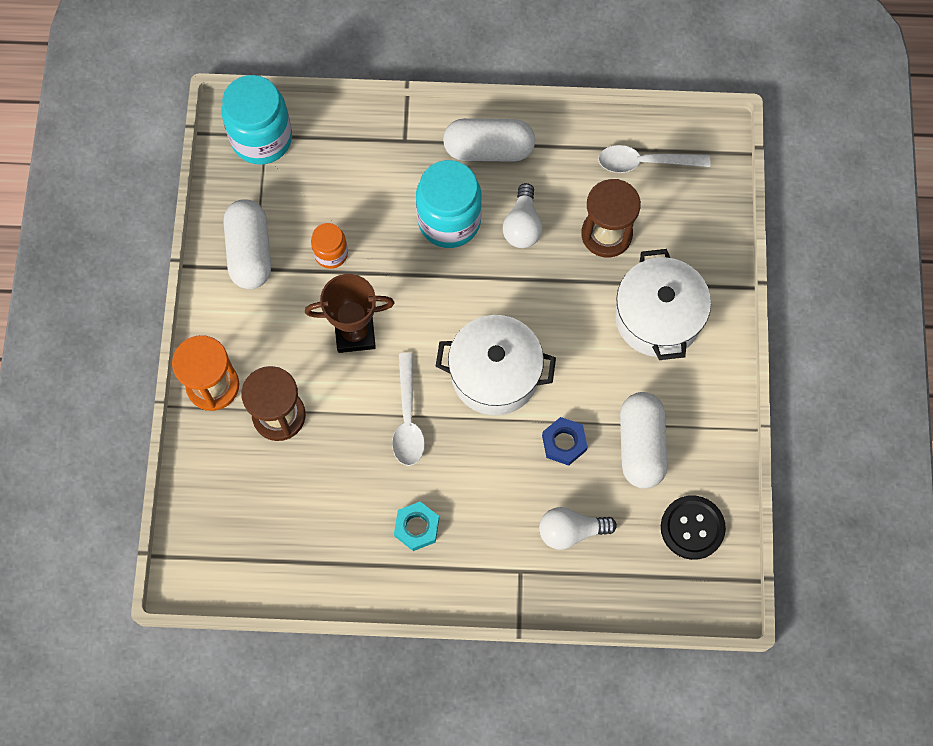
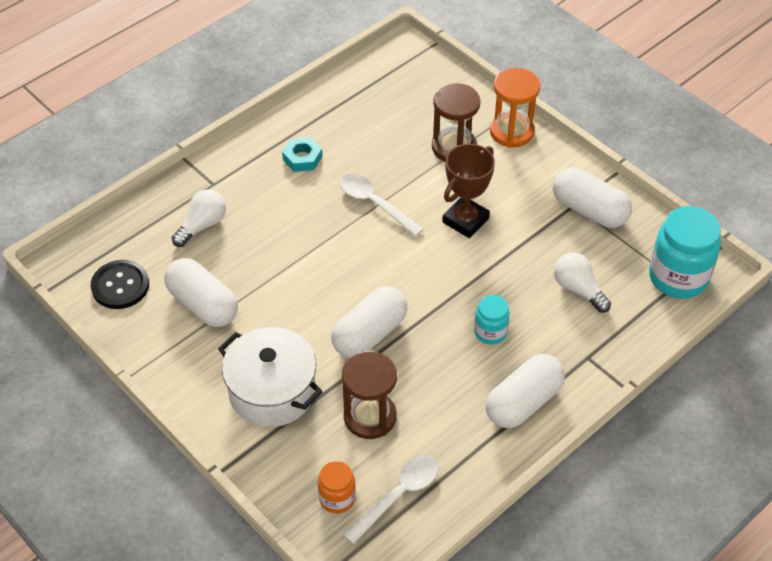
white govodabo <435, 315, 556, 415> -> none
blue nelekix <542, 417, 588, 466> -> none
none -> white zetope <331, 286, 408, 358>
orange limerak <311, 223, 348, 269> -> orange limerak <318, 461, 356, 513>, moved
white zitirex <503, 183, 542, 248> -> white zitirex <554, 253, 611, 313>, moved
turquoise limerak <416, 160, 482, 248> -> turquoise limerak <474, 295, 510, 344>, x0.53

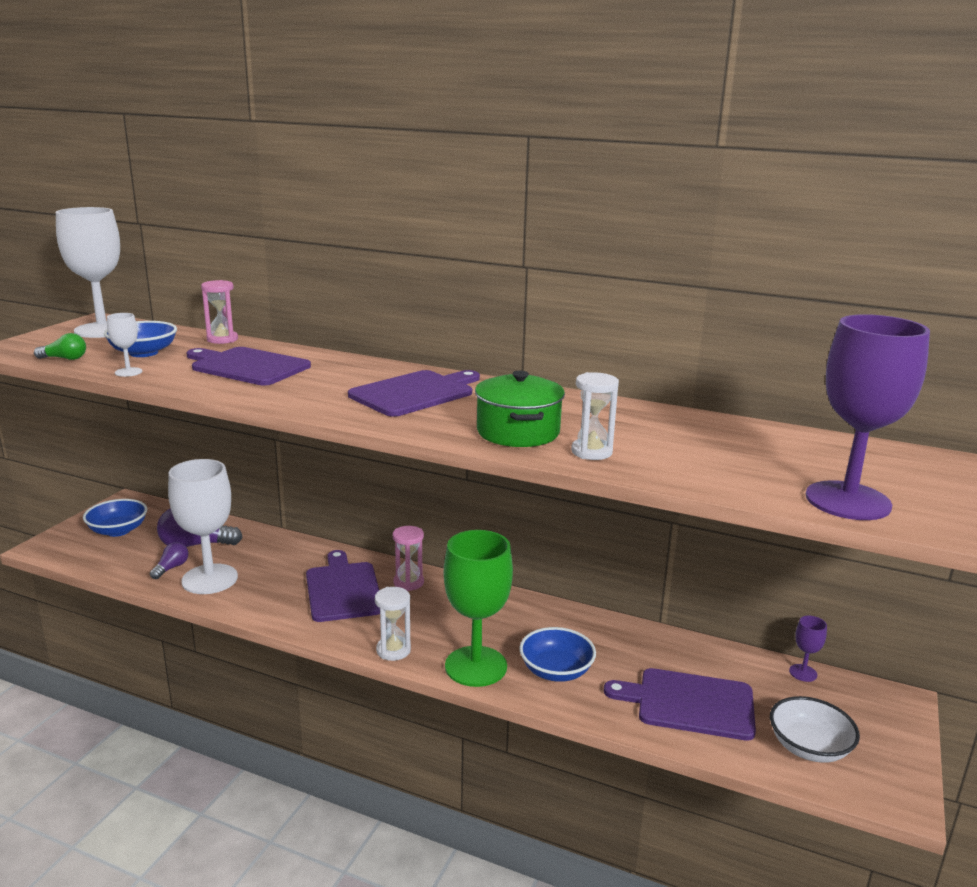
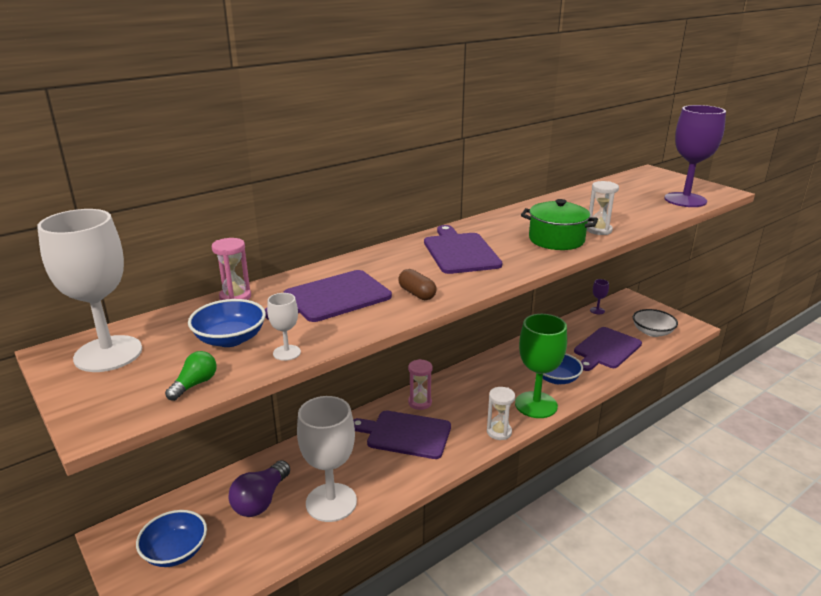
purple zitirex <150, 542, 188, 579> -> none
none -> brown zetope <398, 269, 437, 300>

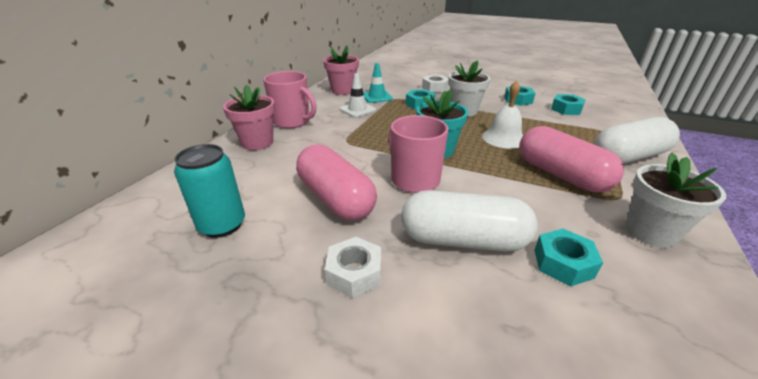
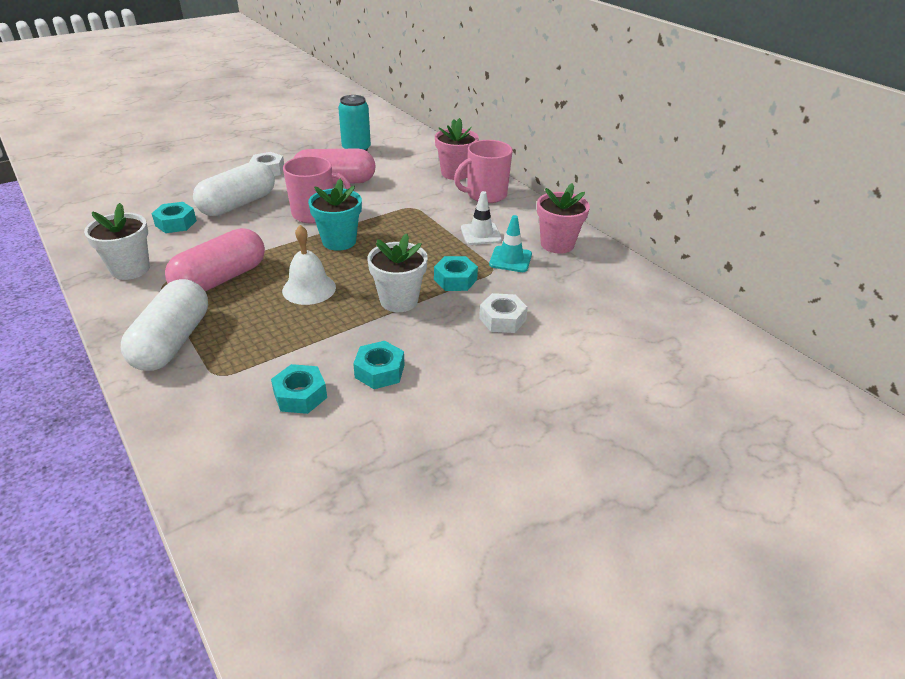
pink zetope <519, 126, 624, 193> -> pink zetope <165, 228, 265, 291>, 45 degrees counterclockwise

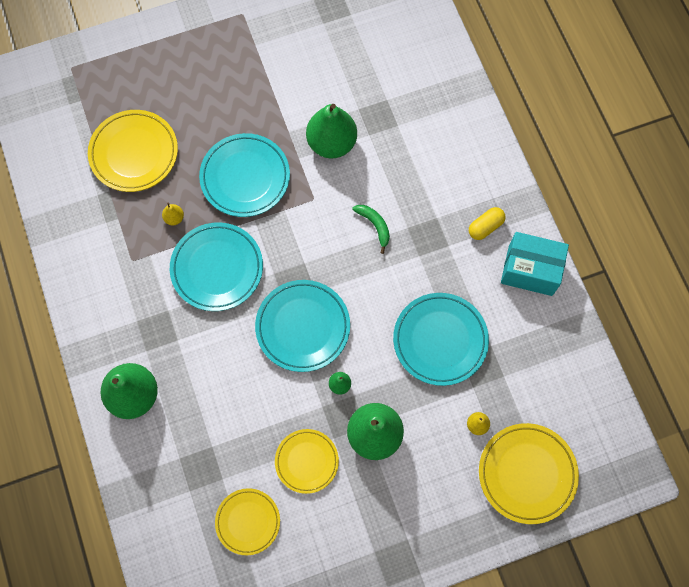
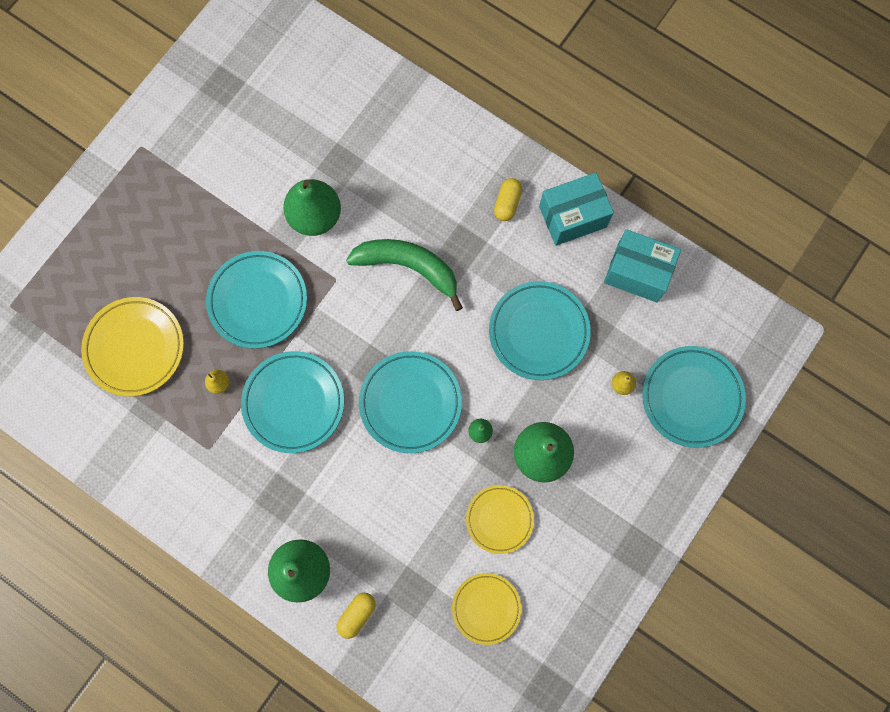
none -> yellow zetope <336, 593, 376, 639>
none -> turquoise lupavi <604, 229, 681, 302>
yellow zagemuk <479, 423, 579, 524> -> turquoise zagemuk <642, 346, 746, 448>
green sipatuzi <352, 205, 390, 254> -> green sipatuzi <346, 239, 463, 311>, x1.99

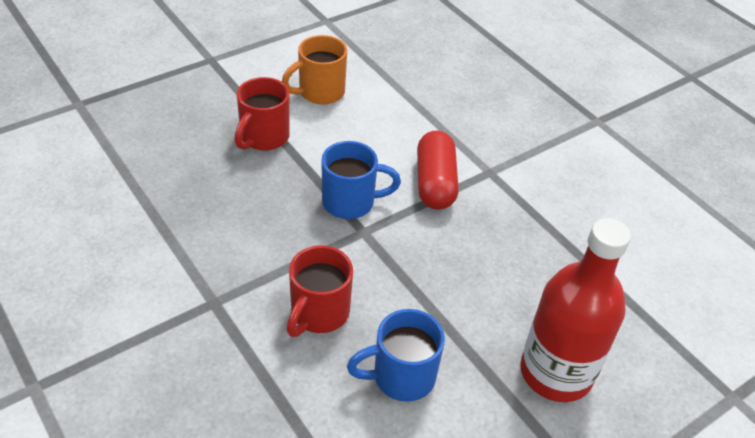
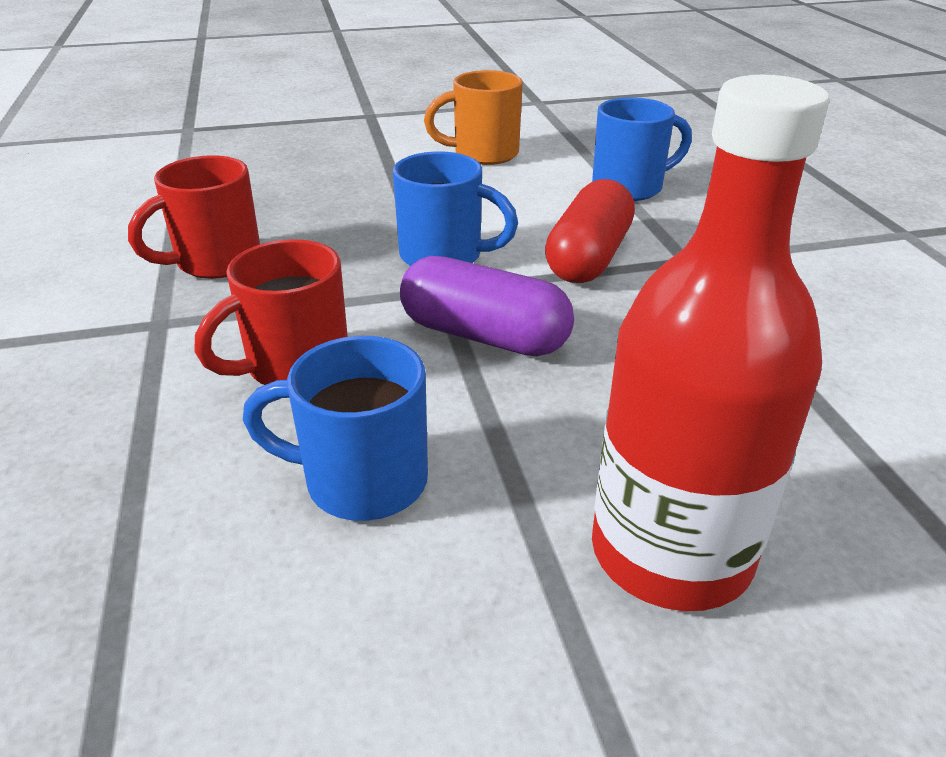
none -> purple zetope <400, 256, 574, 356>
none -> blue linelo <592, 97, 692, 201>
red linelo <235, 77, 290, 151> -> red linelo <128, 155, 260, 279>, moved

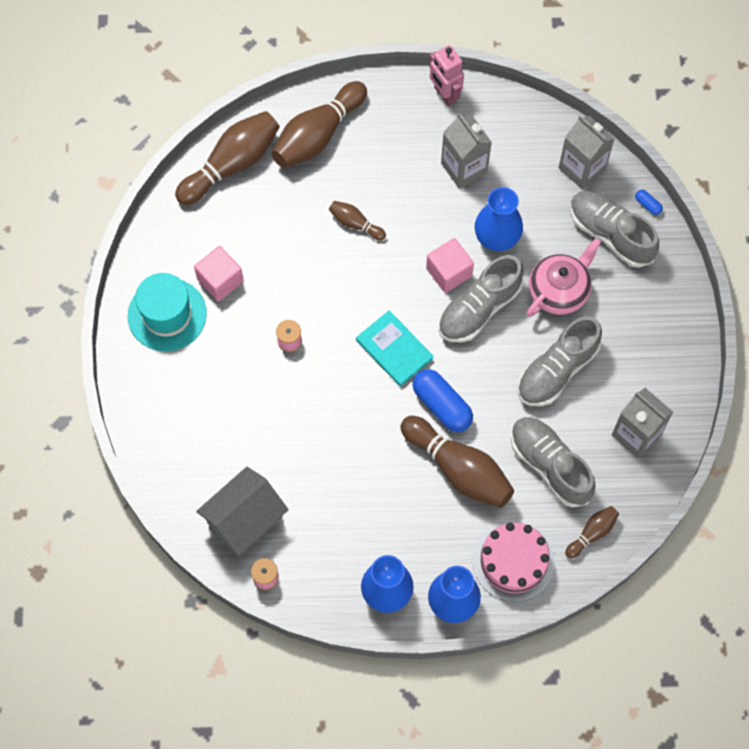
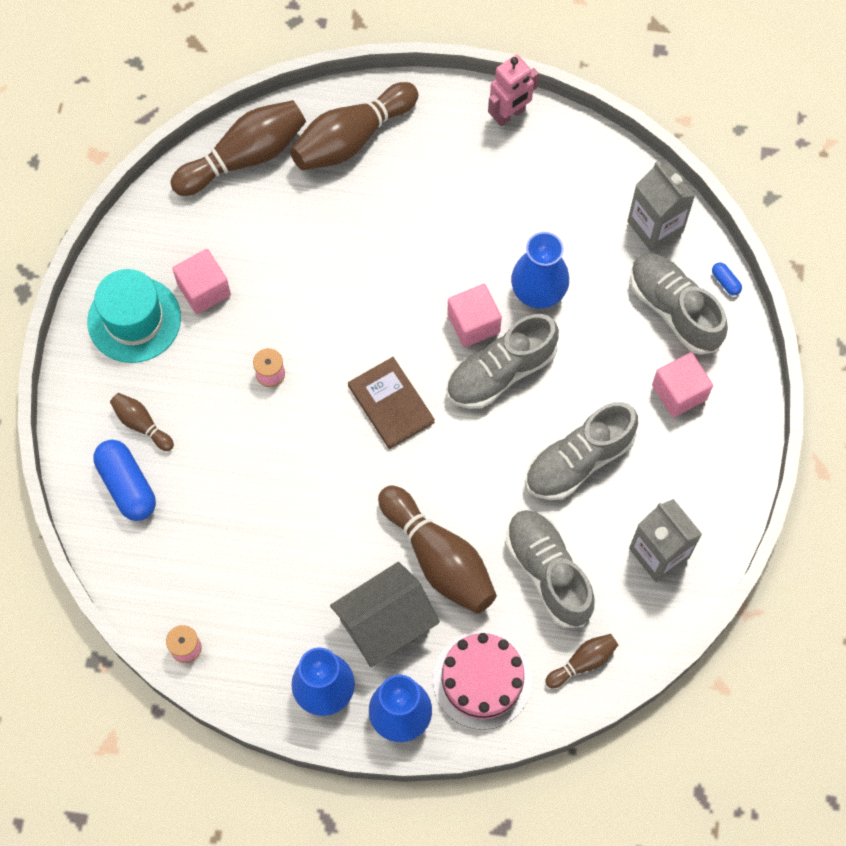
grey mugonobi <441, 113, 492, 189> -> none
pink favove <526, 238, 601, 317> -> none
none -> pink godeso <652, 352, 713, 418>
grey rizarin <196, 467, 289, 556> -> grey rizarin <330, 562, 440, 667>, moved
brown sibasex <329, 201, 386, 241> -> brown sibasex <110, 393, 174, 451>, moved
blue zetope <412, 369, 473, 432> -> blue zetope <94, 440, 156, 521>, moved
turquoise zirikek <356, 310, 434, 387> -> brown zirikek <348, 357, 435, 449>
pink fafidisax <429, 45, 464, 106> -> pink fafidisax <488, 55, 539, 126>, 105 degrees counterclockwise

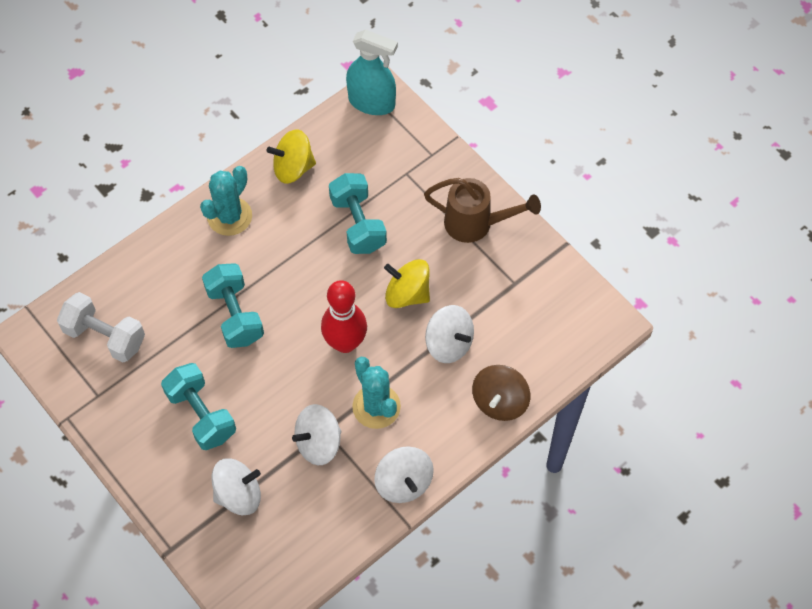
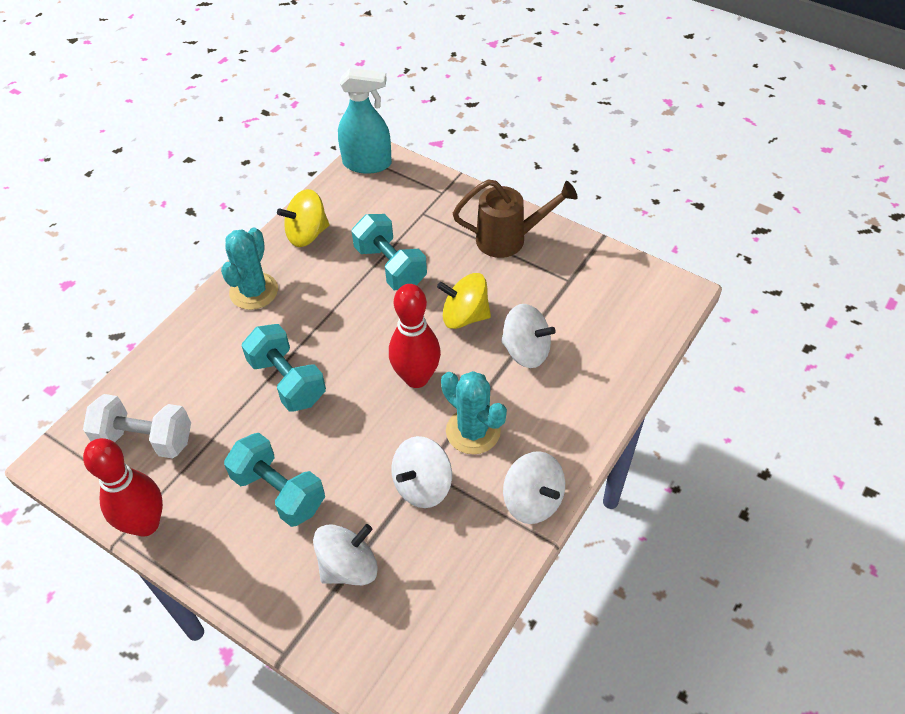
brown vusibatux <472, 365, 530, 421> -> none
none -> red sibasex <83, 438, 163, 537>

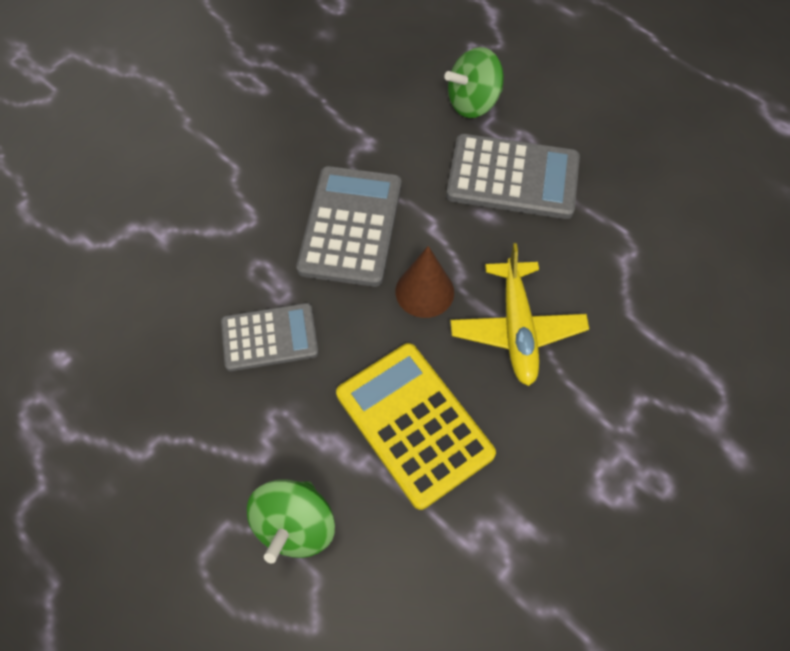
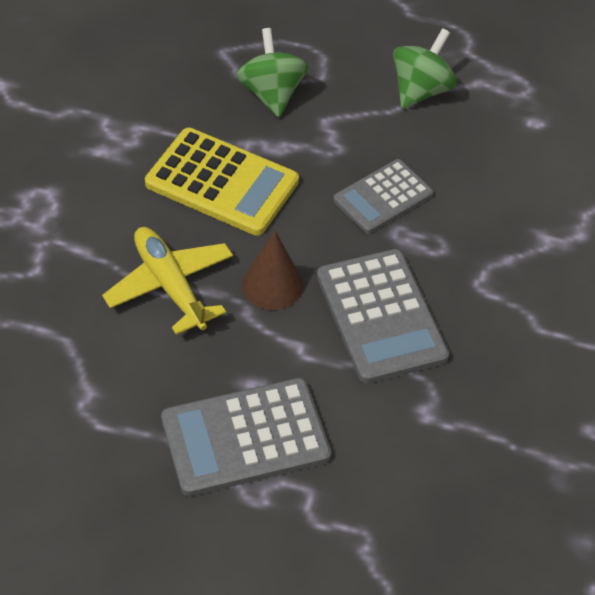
green vusibatux <444, 47, 504, 118> -> green vusibatux <393, 28, 457, 109>, moved

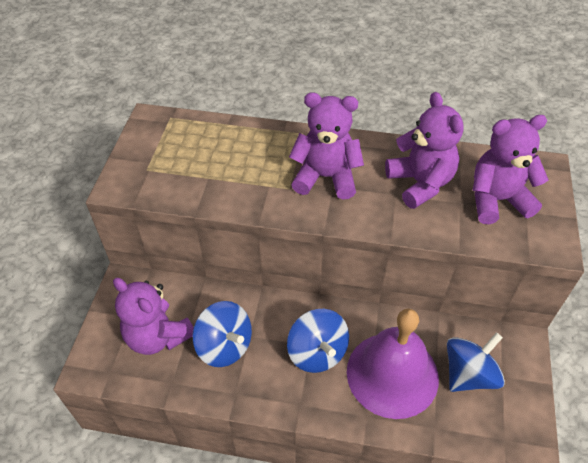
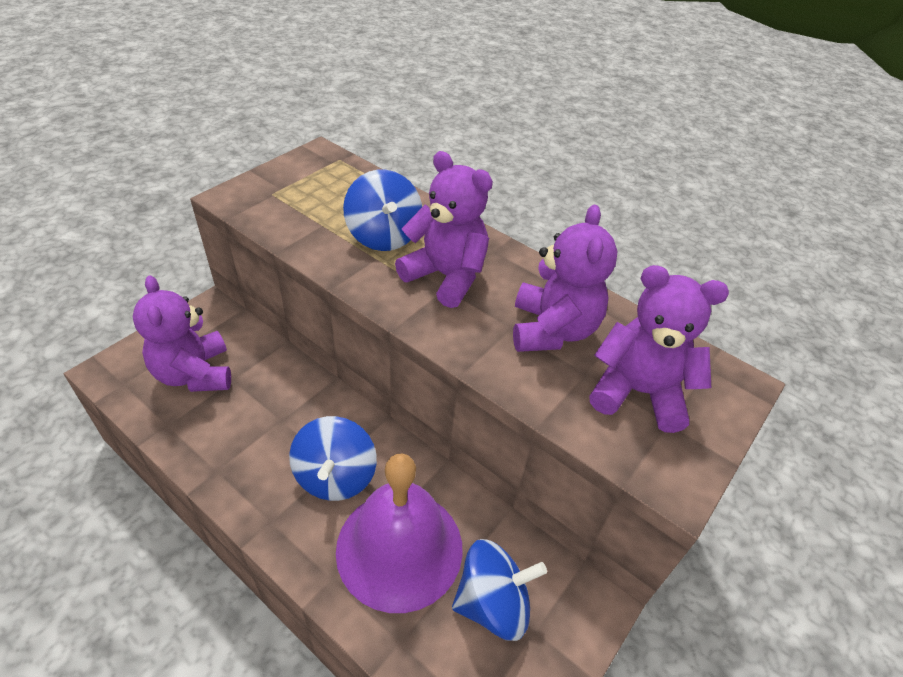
blue vusibatux <192, 301, 252, 367> -> blue vusibatux <343, 170, 422, 251>, moved

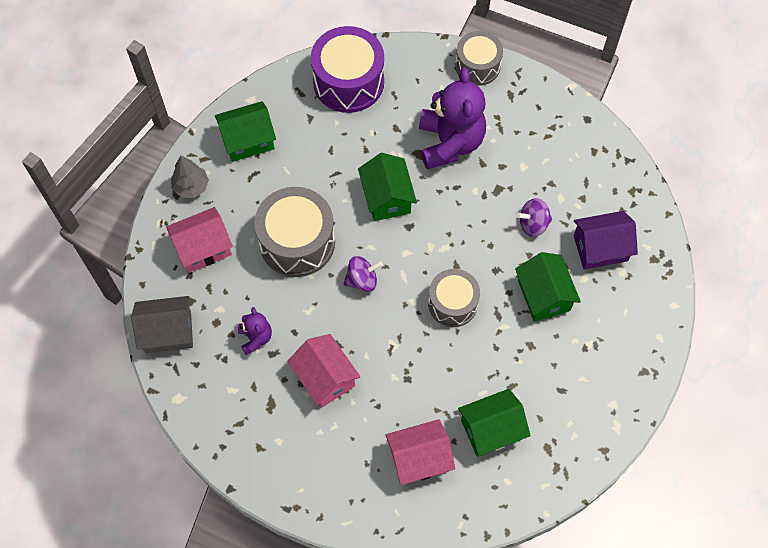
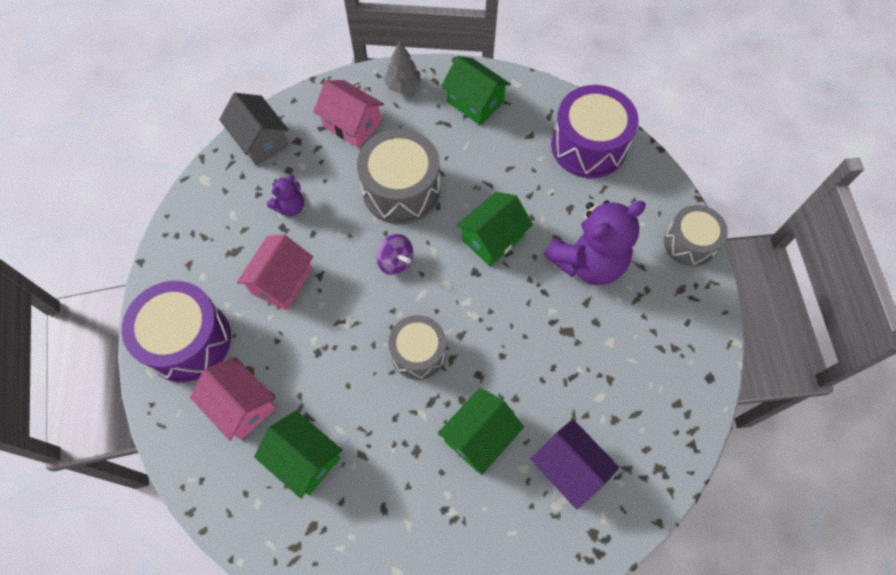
purple vusibatux <517, 198, 552, 237> -> none
none -> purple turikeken <122, 281, 231, 382>

